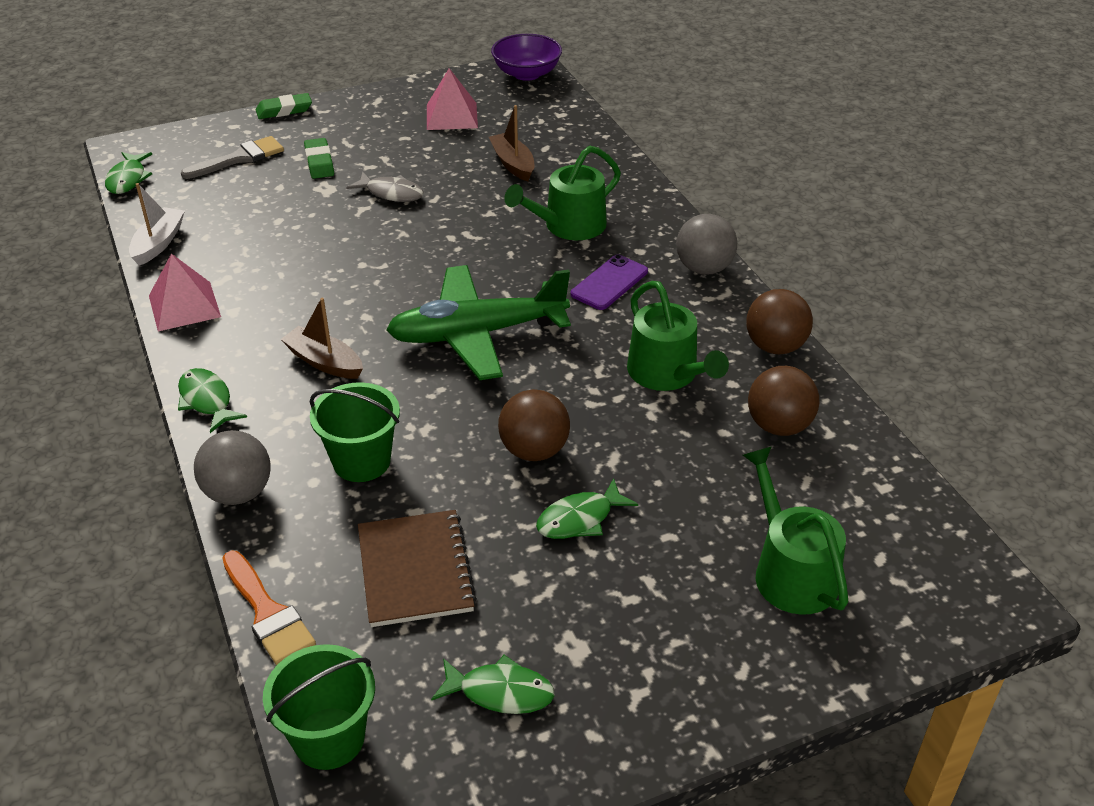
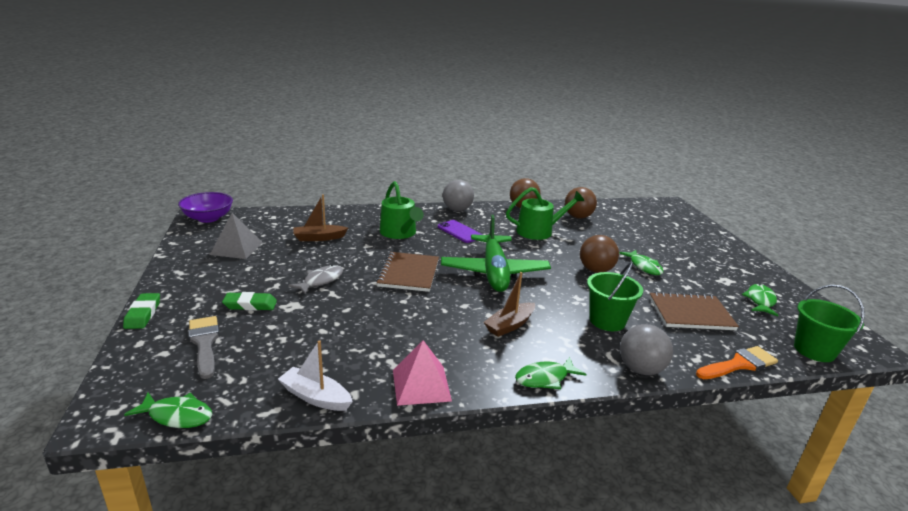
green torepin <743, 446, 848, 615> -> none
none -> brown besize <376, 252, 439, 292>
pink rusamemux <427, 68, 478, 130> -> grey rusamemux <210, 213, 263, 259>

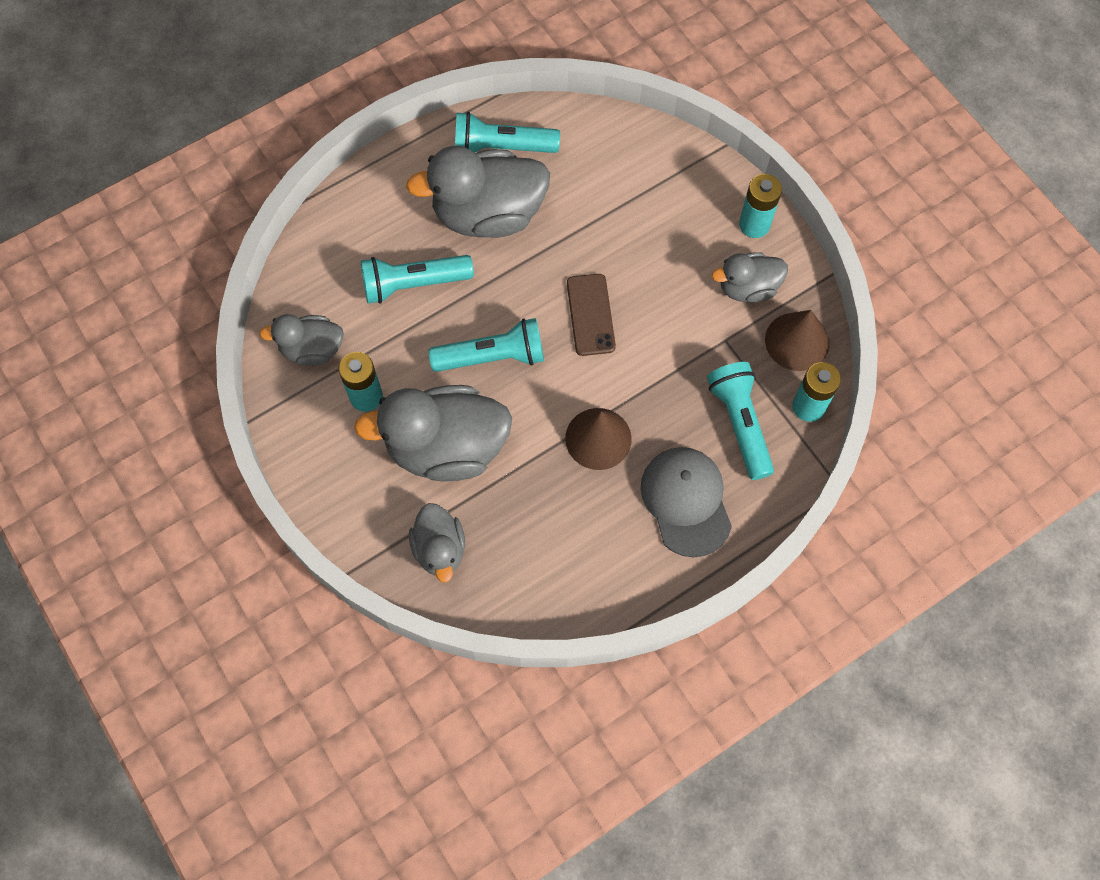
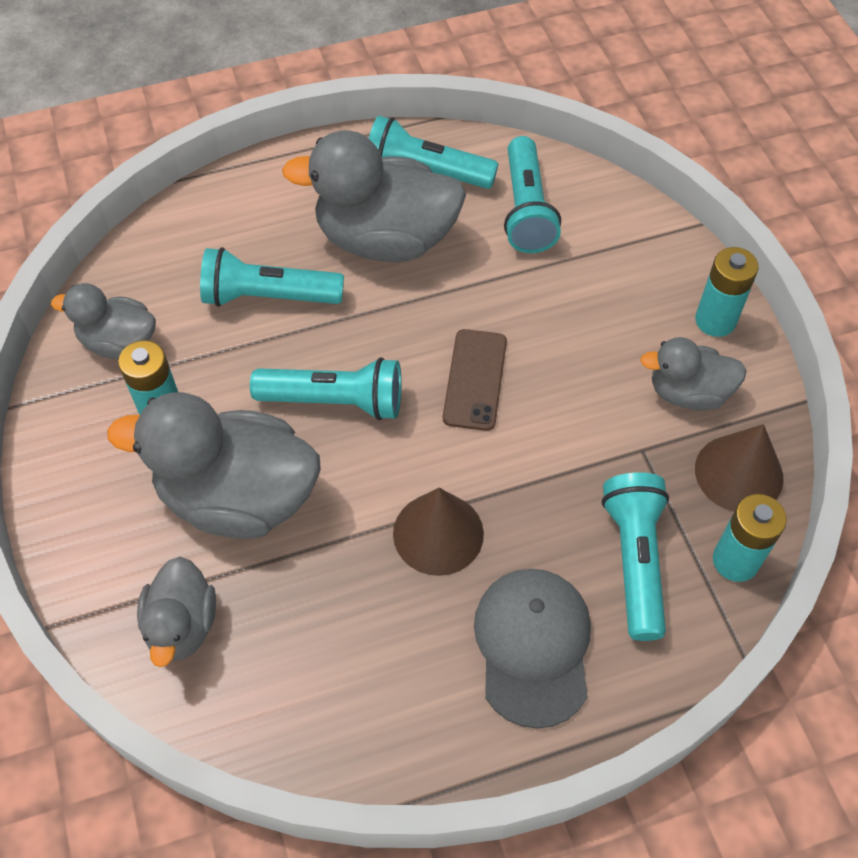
none -> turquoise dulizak <504, 136, 561, 253>

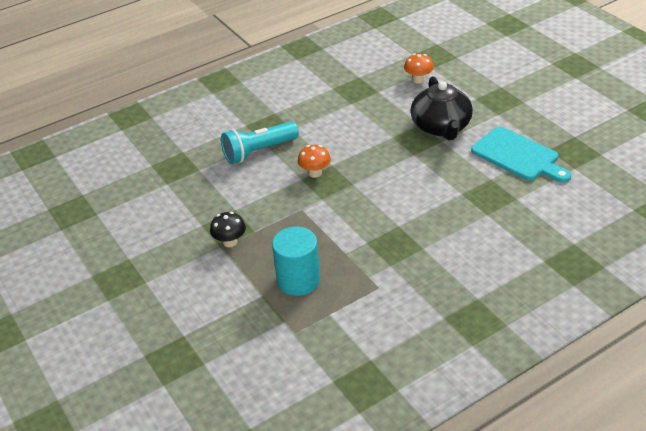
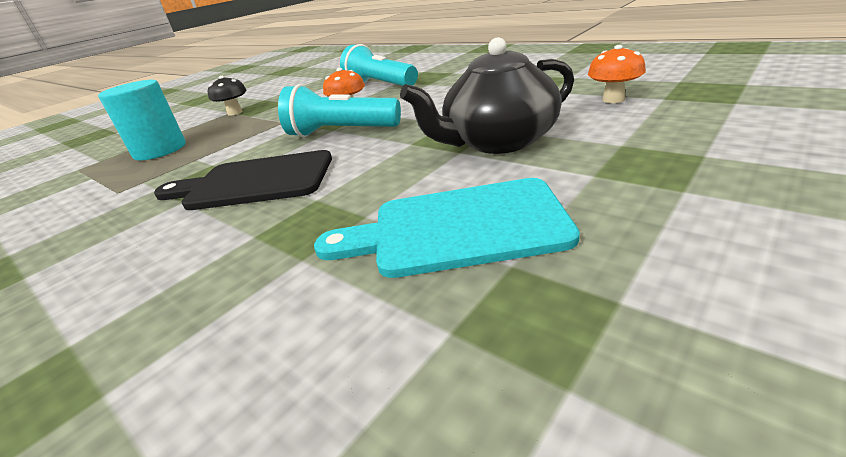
none -> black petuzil <154, 150, 332, 210>
none -> turquoise dulizak <278, 84, 401, 137>
turquoise petuzil <471, 127, 571, 183> -> turquoise petuzil <314, 178, 580, 278>, 60 degrees clockwise

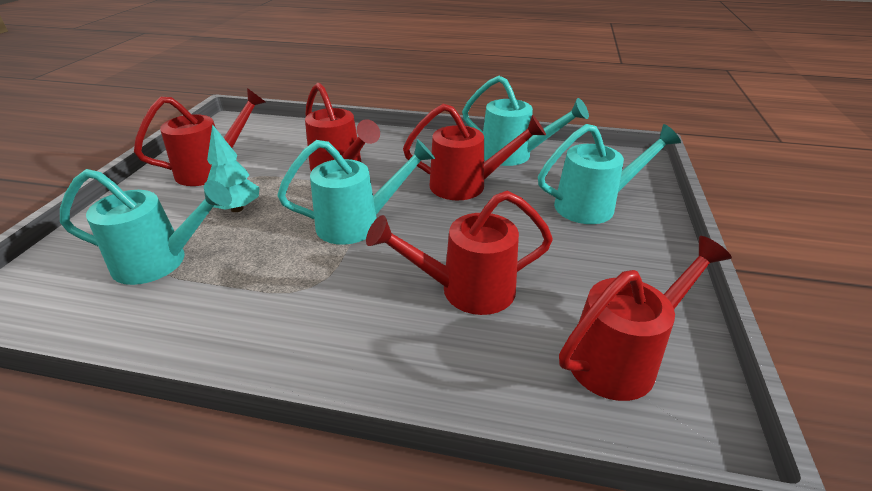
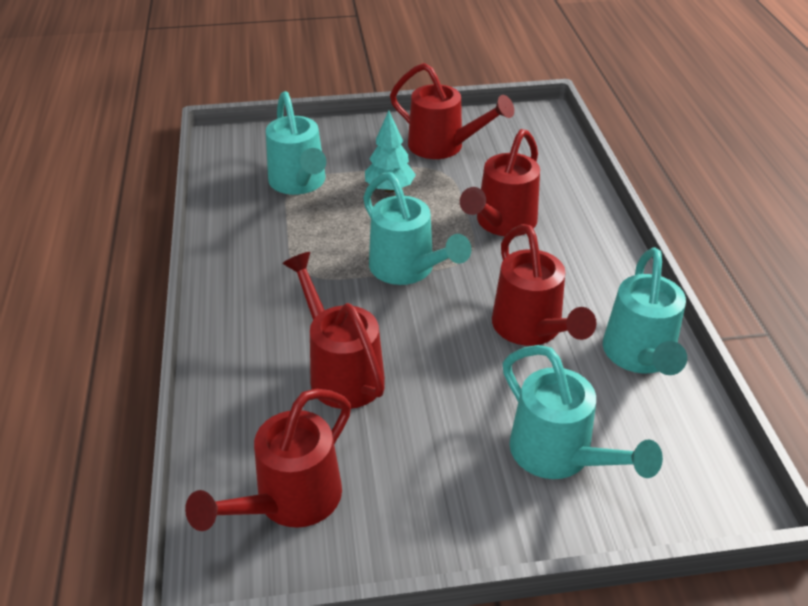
red torepin <559, 236, 732, 401> -> red torepin <185, 389, 351, 531>, 90 degrees clockwise

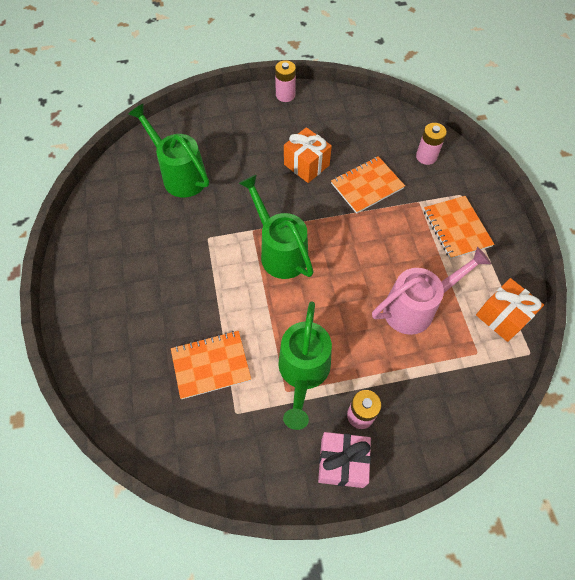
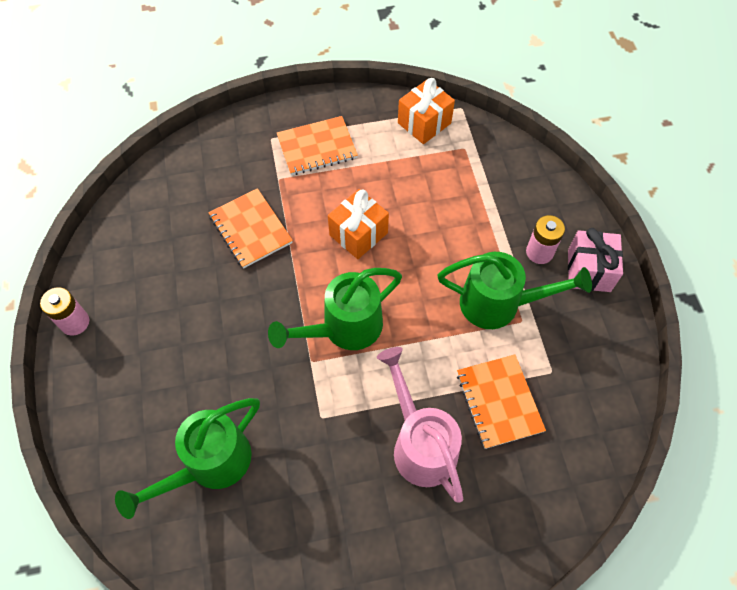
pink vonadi <416, 123, 447, 165> -> none
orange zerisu <284, 127, 332, 183> -> orange zerisu <328, 189, 389, 259>, moved
pink torepin <372, 247, 491, 335> -> pink torepin <377, 347, 463, 502>, moved

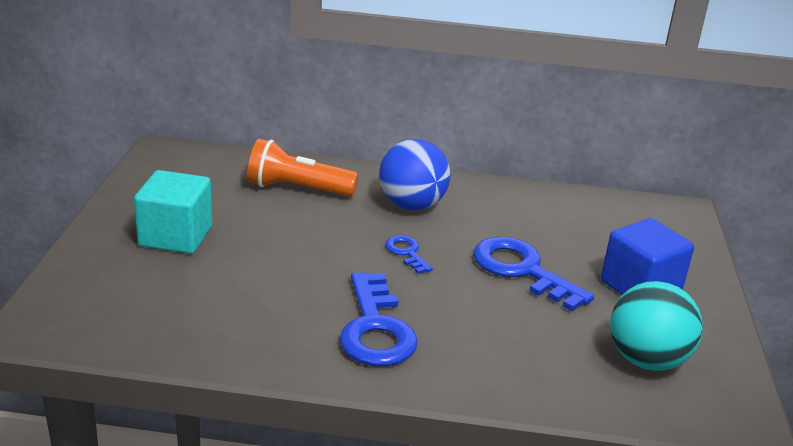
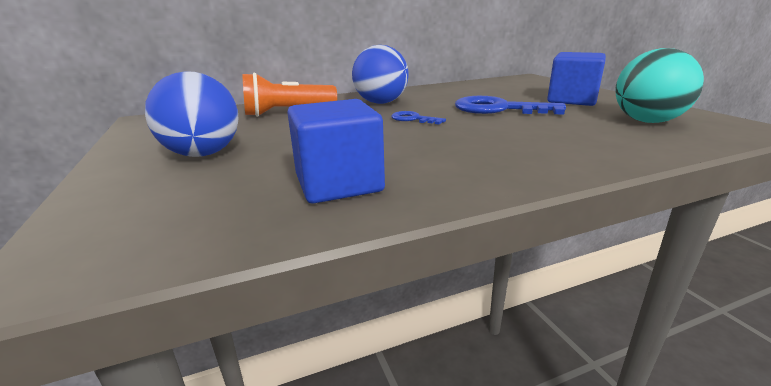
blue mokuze <339, 272, 418, 366> -> none
none -> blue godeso <287, 99, 385, 204>
turquoise godeso <134, 170, 212, 254> -> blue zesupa <145, 71, 238, 157>

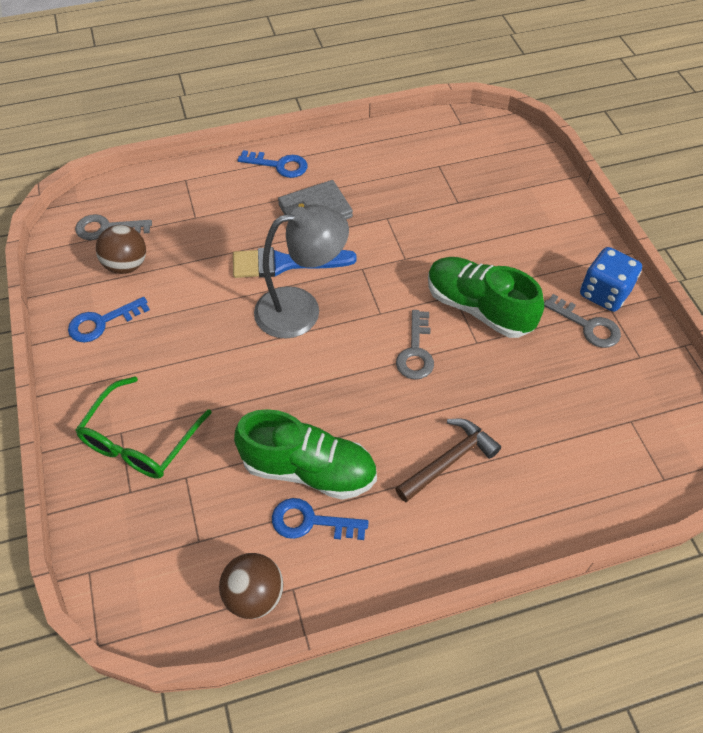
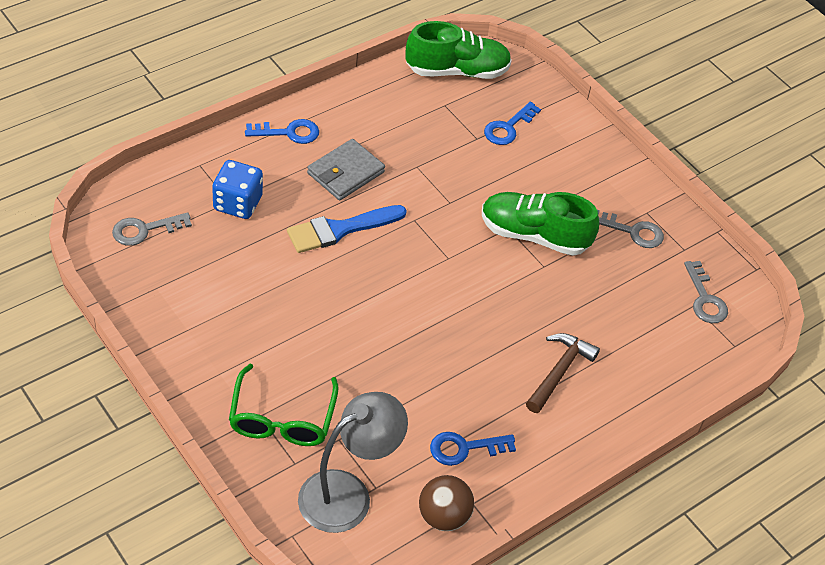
brown zesupa <96, 225, 146, 274> -> none
blue mokuze <68, 297, 150, 342> -> blue mokuze <484, 102, 541, 145>, moved
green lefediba <234, 409, 377, 500> -> green lefediba <406, 21, 512, 79>, moved
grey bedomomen <254, 204, 349, 339> -> grey bedomomen <298, 392, 408, 533>, moved
grey mokuze <396, 310, 434, 379> -> grey mokuze <684, 261, 728, 323>, moved
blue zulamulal <580, 247, 642, 312> -> blue zulamulal <212, 160, 263, 219>, moved

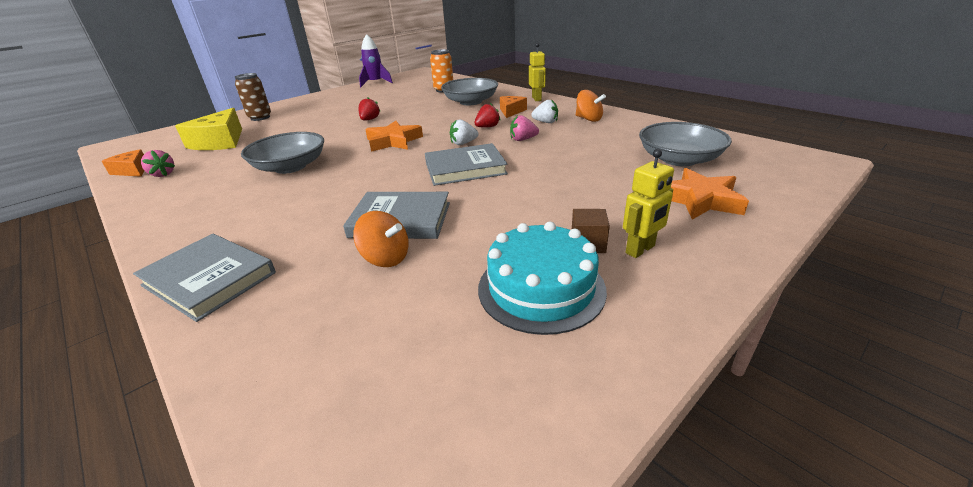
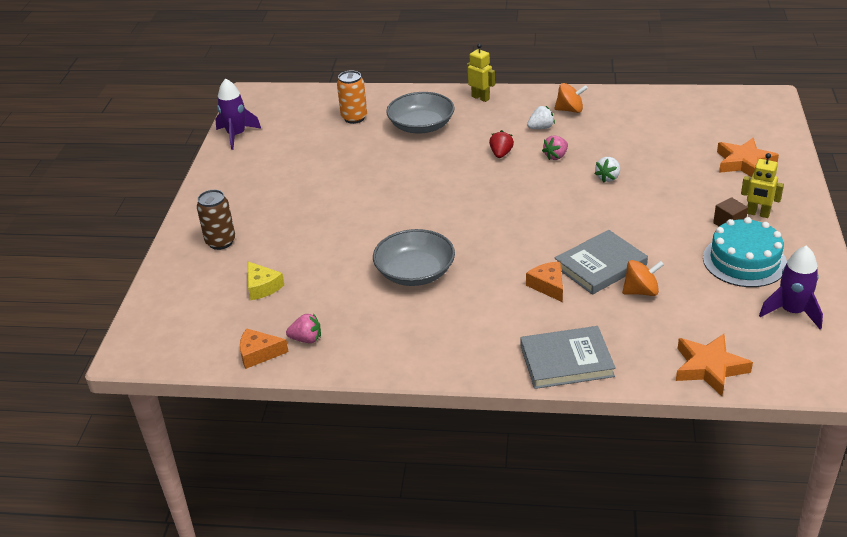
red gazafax <358, 97, 381, 120> -> none
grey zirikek <425, 143, 508, 186> -> none
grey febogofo <639, 122, 732, 166> -> none
none -> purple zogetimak <759, 246, 823, 329>
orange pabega <365, 121, 423, 152> -> orange pabega <676, 334, 753, 396>, moved
white gazafax <450, 119, 478, 145> -> white gazafax <595, 157, 620, 182>, moved
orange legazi <500, 96, 527, 118> -> orange legazi <526, 262, 563, 302>, moved
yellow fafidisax <623, 149, 674, 258> -> yellow fafidisax <741, 153, 784, 218>, 105 degrees clockwise
yellow legazi <175, 108, 242, 150> -> yellow legazi <248, 262, 284, 300>, x0.57

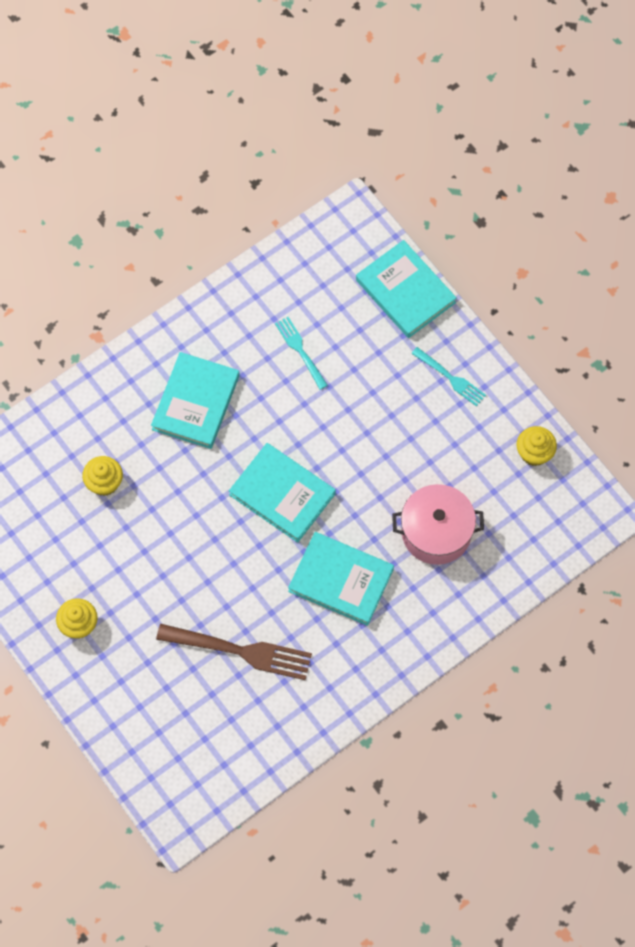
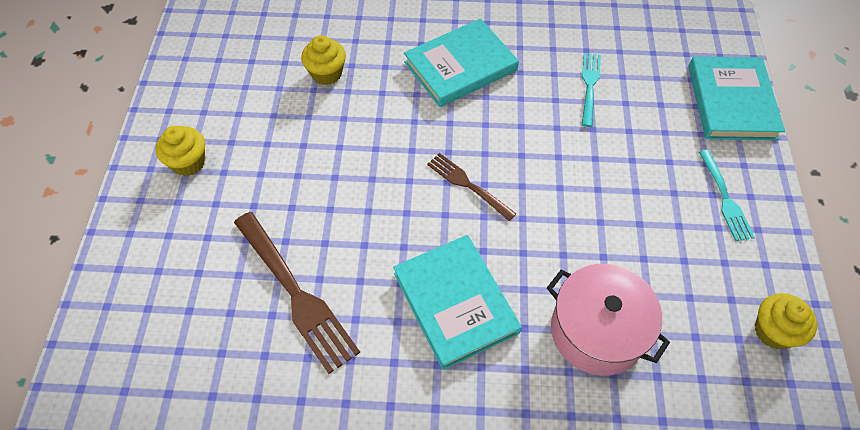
turquoise zirikek <229, 443, 336, 543> -> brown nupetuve <427, 153, 516, 221>

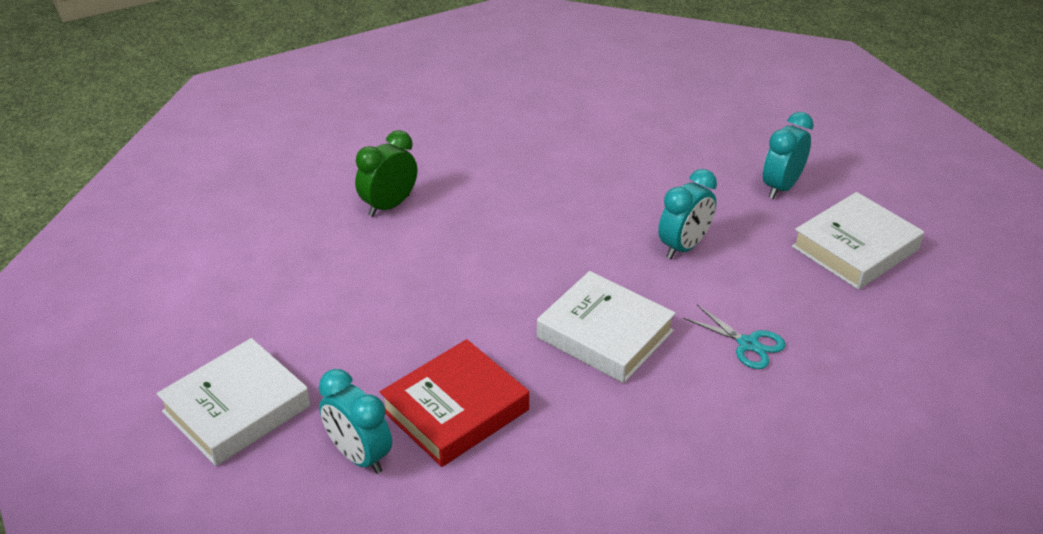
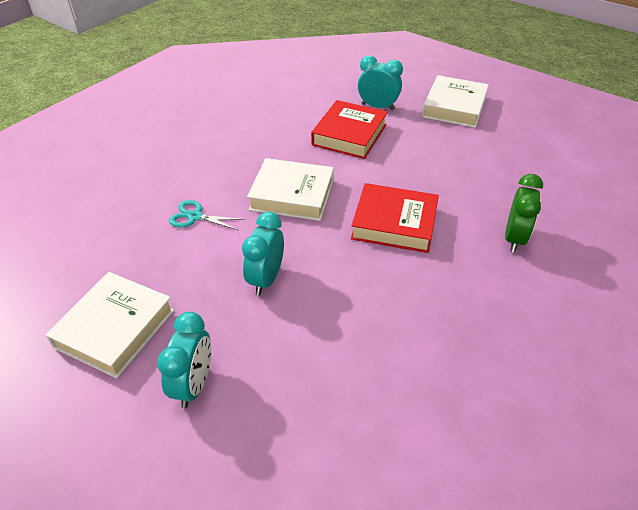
none -> red zirikek <351, 183, 439, 253>

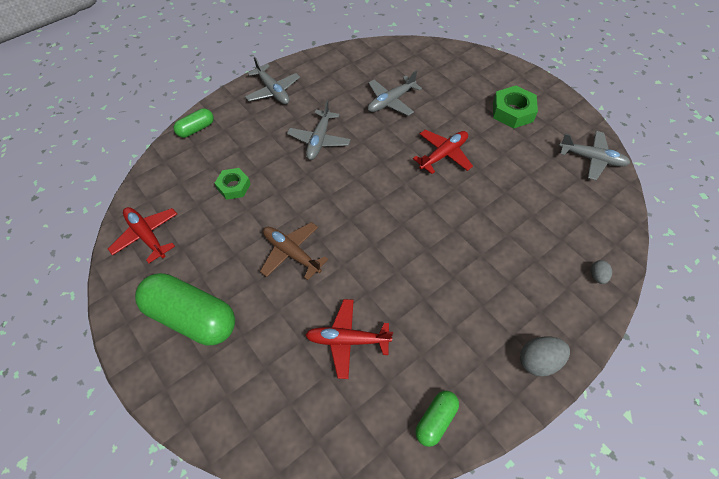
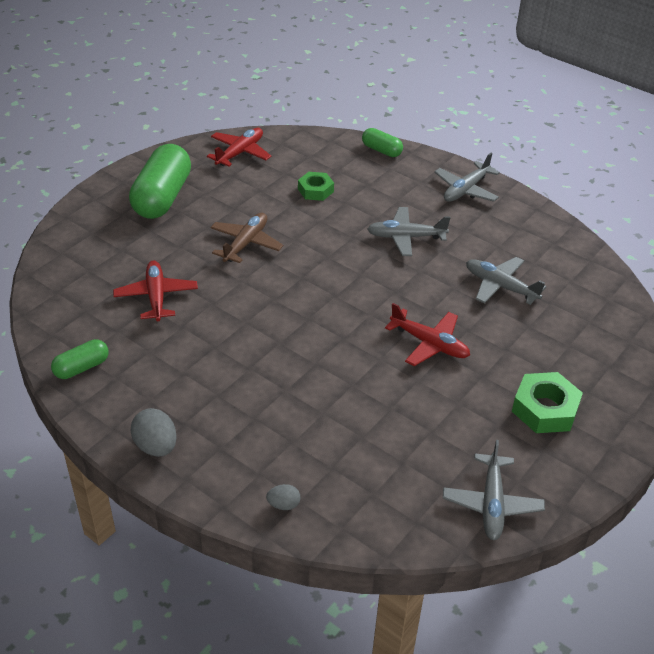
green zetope <415, 391, 459, 447> -> green zetope <51, 339, 109, 379>, 60 degrees counterclockwise

